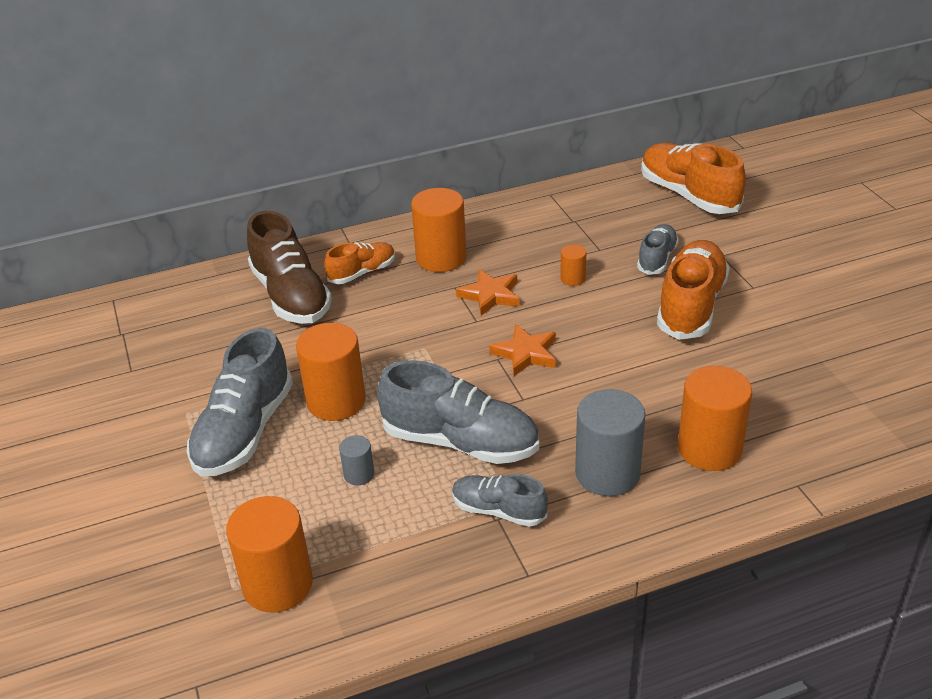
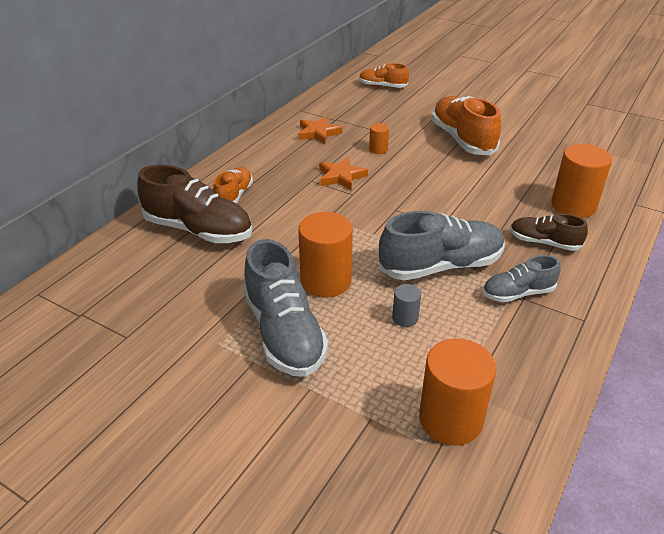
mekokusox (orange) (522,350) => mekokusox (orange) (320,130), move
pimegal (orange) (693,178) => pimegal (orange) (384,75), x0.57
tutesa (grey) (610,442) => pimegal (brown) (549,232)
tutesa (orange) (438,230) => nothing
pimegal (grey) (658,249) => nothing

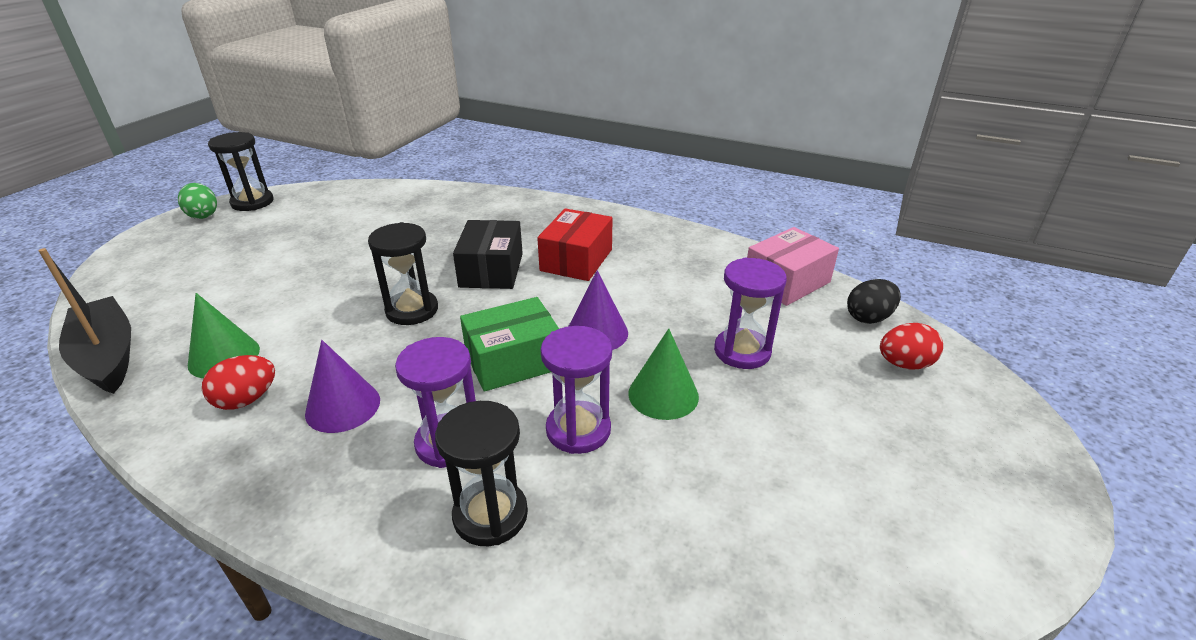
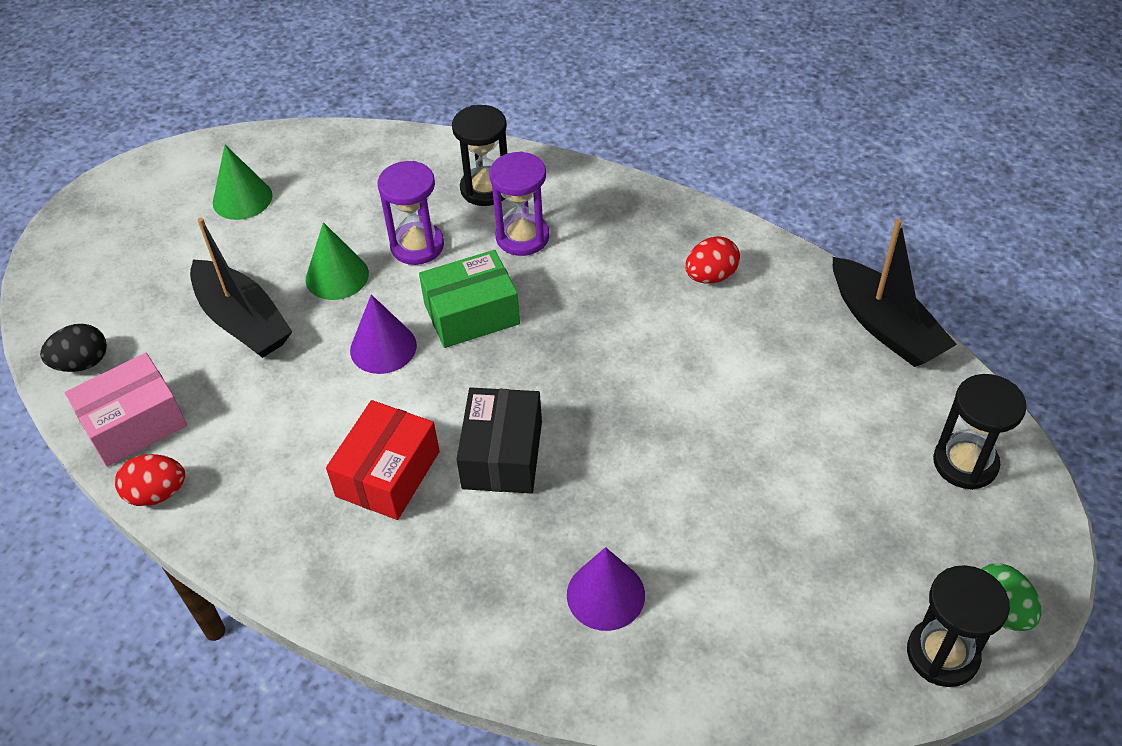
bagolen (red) (911,346) => bagolen (red) (150,480), move
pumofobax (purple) (750,313) => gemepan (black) (241,288)
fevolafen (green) (224,335) => fevolafen (green) (243,182), move
fevolafen (purple) (342,386) => fevolafen (purple) (606,589), move
pumofobax (black) (403,273) => pumofobax (black) (980,432), move

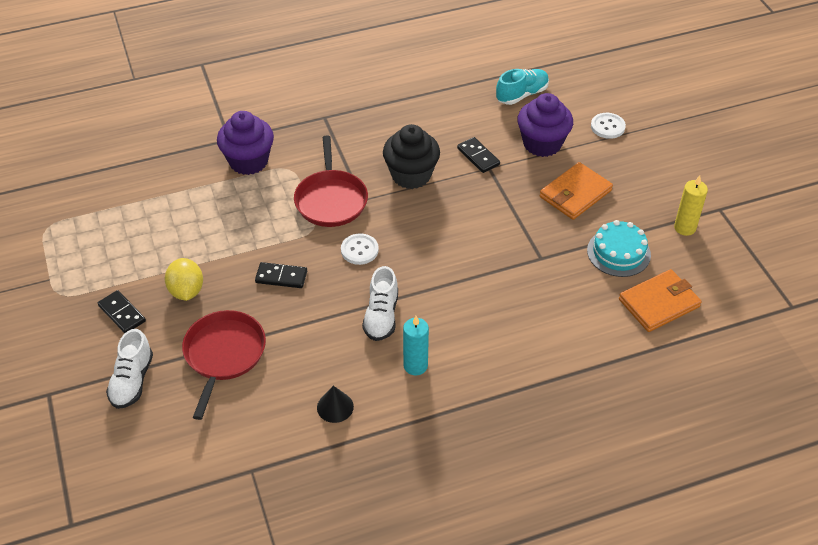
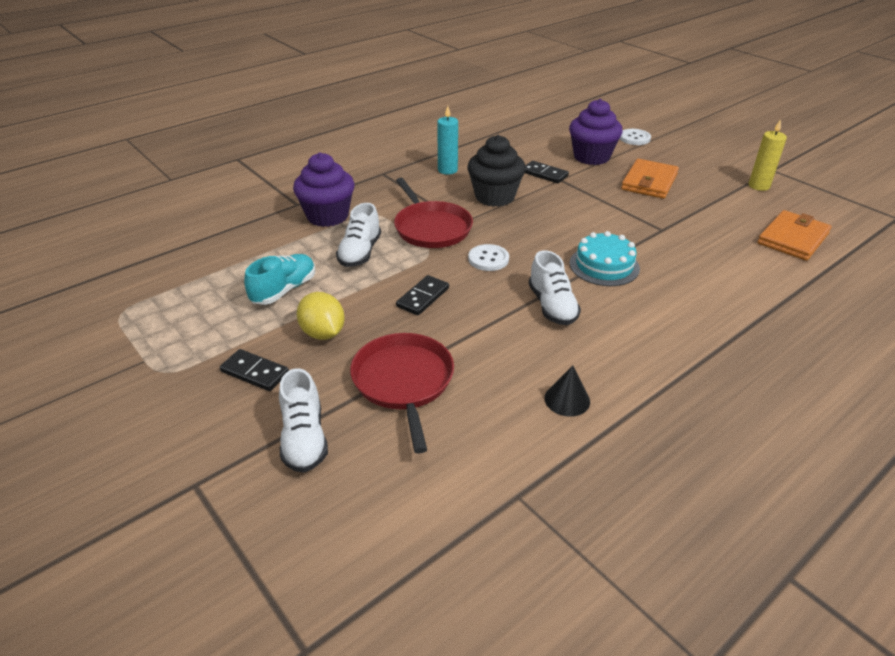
pimegal (turquoise) (522,87) => pimegal (turquoise) (279,279), move
nothing => pimegal (white) (358,235)
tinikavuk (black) (281,275) => tinikavuk (black) (422,295), 45 degrees counterclockwise
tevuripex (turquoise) (416,346) => tevuripex (turquoise) (447,140), move
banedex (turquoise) (619,248) => banedex (turquoise) (605,258), move

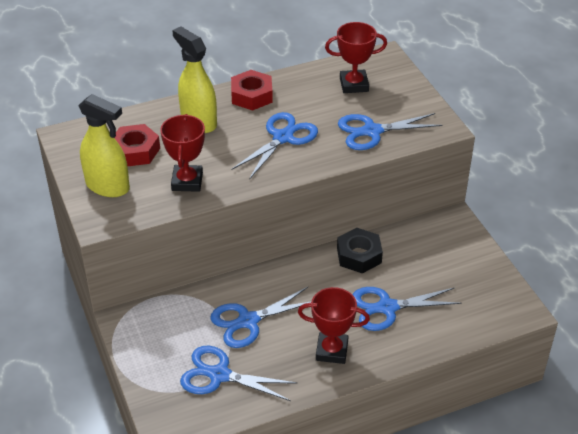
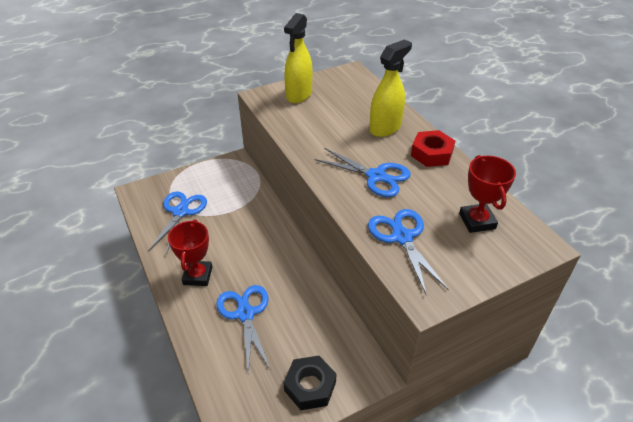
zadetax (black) (360,251) => zadetax (black) (309,383), move
zadetax (red) (137,145) => nothing
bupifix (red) (182,153) => nothing
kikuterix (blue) (261,317) => nothing

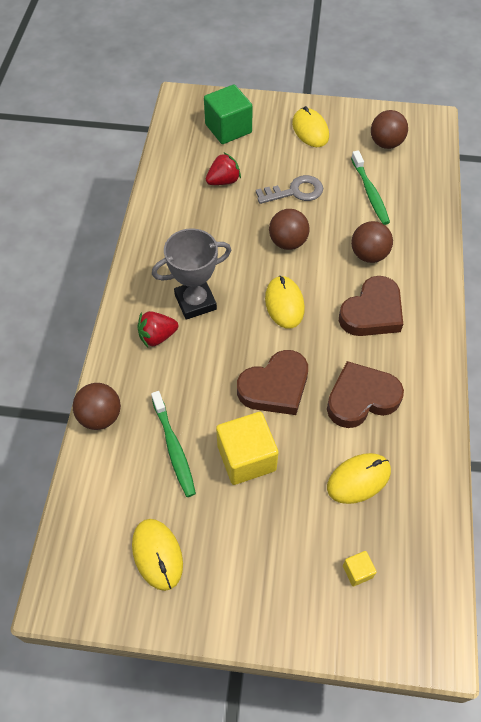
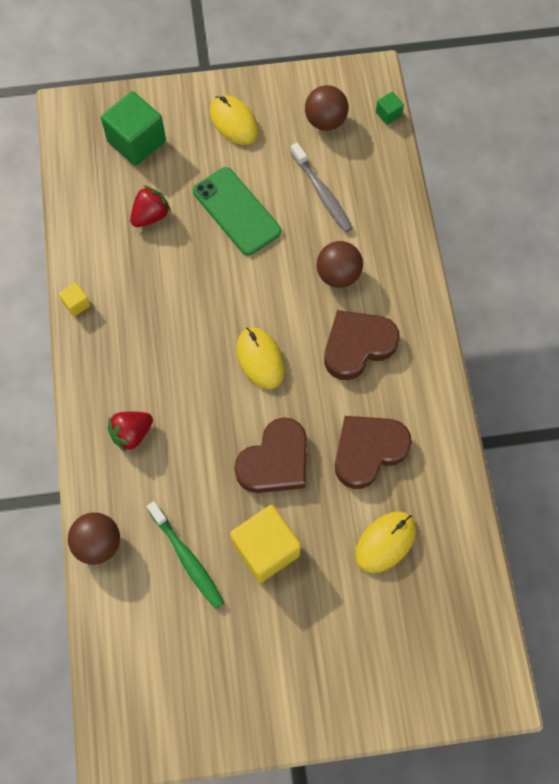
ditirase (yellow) (359,568) => ditirase (yellow) (75,300), move
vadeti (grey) (289,189) => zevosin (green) (237,211)
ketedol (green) (370,187) => ketedol (grey) (322,187)
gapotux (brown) (371,306) => gapotux (brown) (362,345), 150 degrees counterclockwise
nothing => ditirase (green) (390,108)
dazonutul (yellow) (157,555) => nothing
bupifix (grey) (191,274) => nothing
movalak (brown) (289,229) => nothing

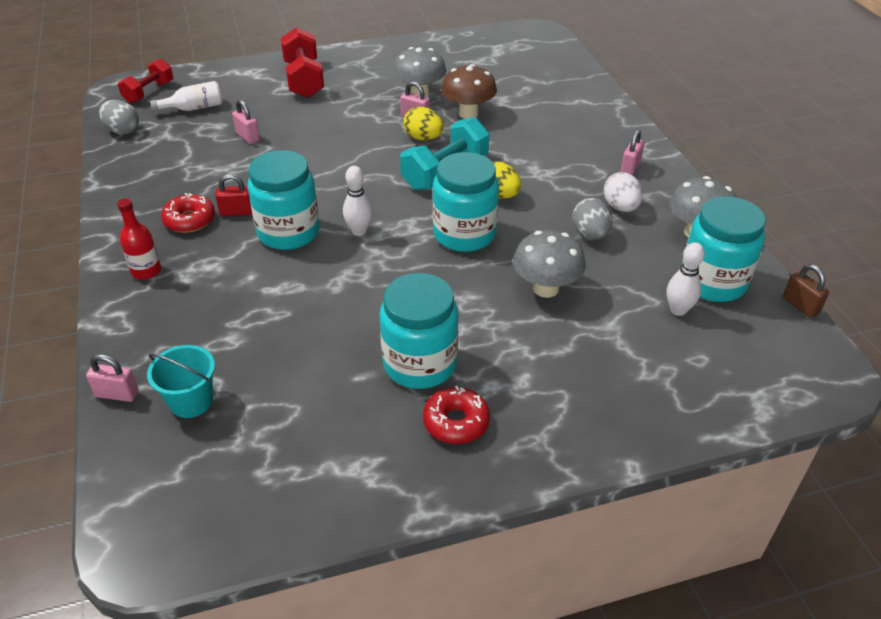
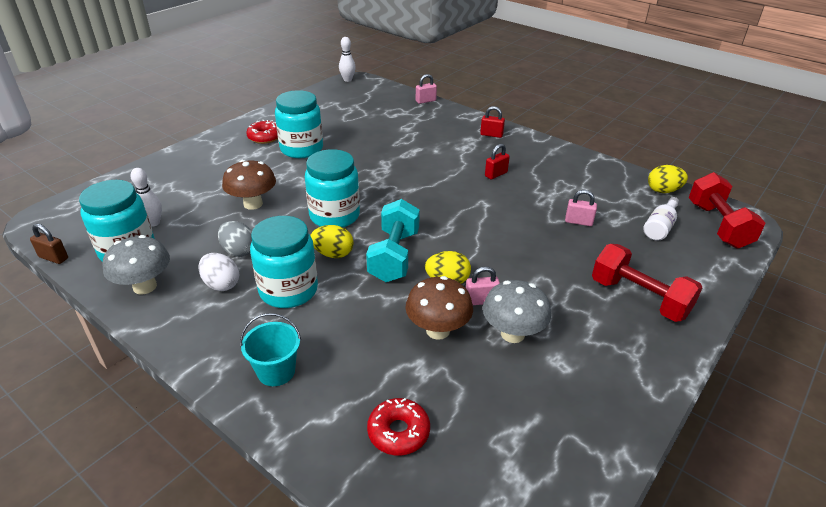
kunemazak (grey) (549,264) => kunemazak (brown) (249,185)
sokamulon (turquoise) (181,381) => sokamulon (turquoise) (270,349), move
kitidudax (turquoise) (283,200) => kitidudax (turquoise) (284,262), move
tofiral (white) (358,201) => tofiral (white) (347,59), move
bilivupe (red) (188,213) => bilivupe (red) (398,426), move
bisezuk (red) (139,239) => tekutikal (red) (492,122)
bagolen (grey) (119,117) => bagolen (yellow) (668,179)
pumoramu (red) (145,81) => pumoramu (red) (727,210), x1.52
tekutikal (pink) (632,152) => nothing

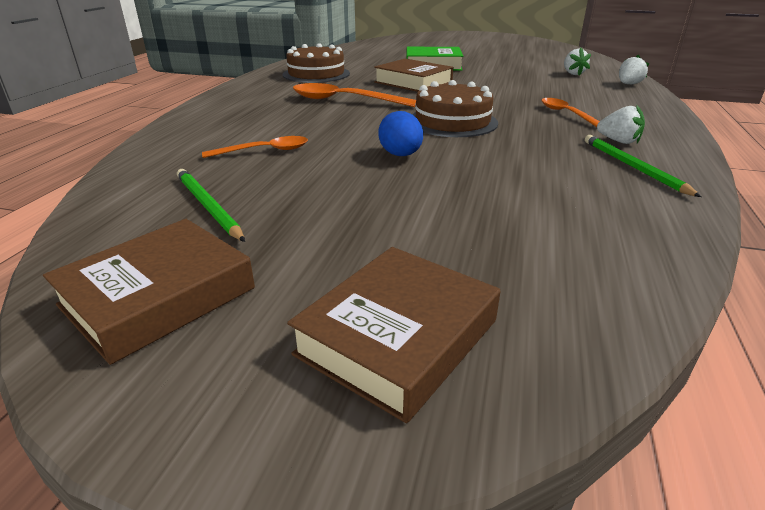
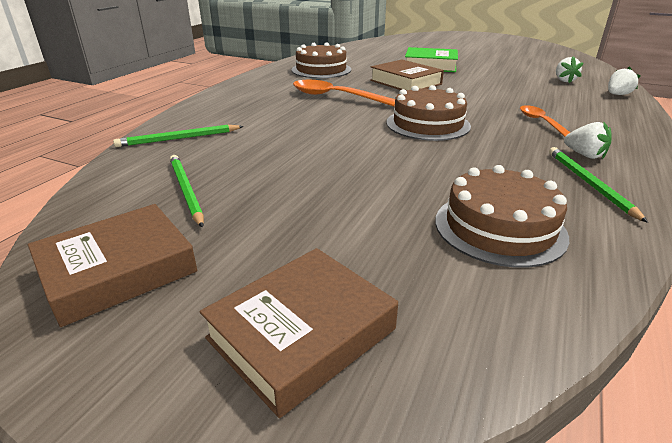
nothing => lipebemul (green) (178,136)
nothing => banedex (brown) (502,216)
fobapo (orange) (255,147) => nothing
bagolen (blue) (400,133) => nothing

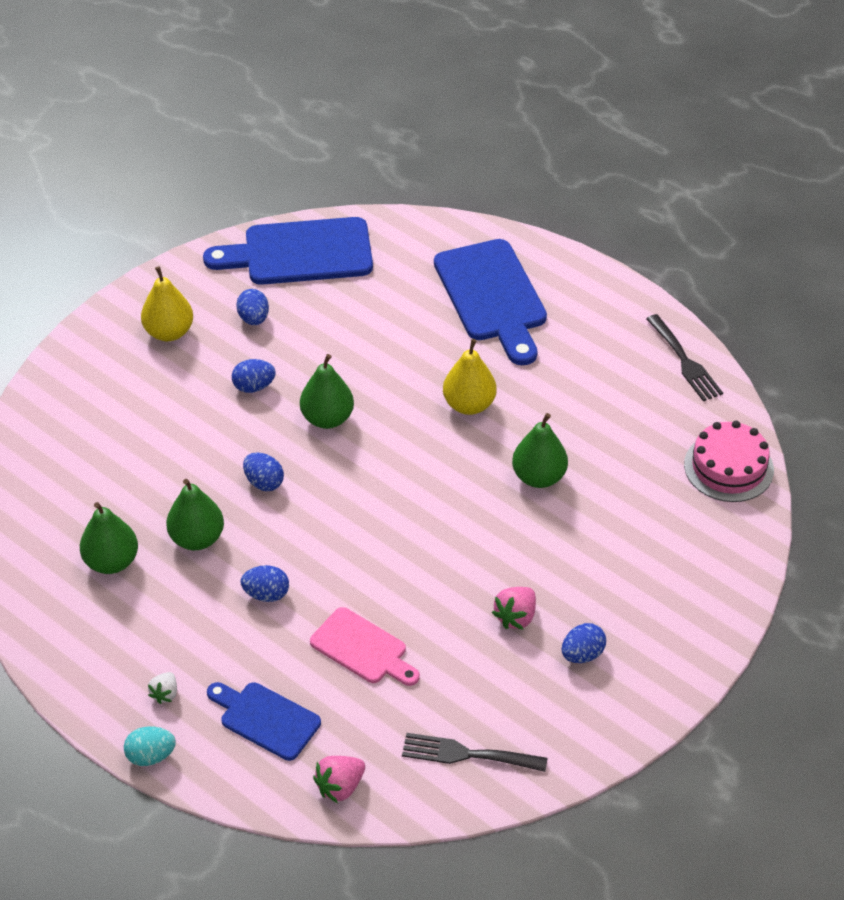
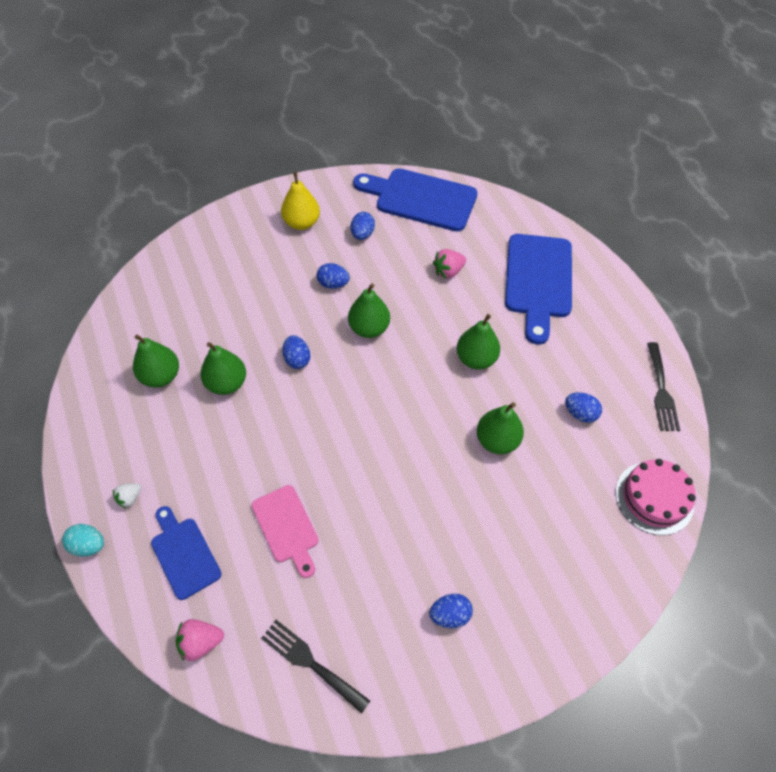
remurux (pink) (514,608) => remurux (pink) (449,264), move
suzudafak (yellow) (470,377) => suzudafak (green) (478,341)
bagolen (blue) (264,583) => bagolen (blue) (583,407), move

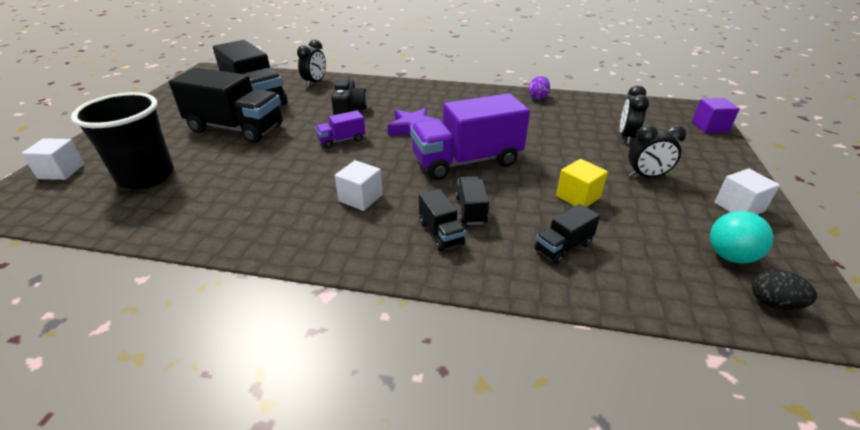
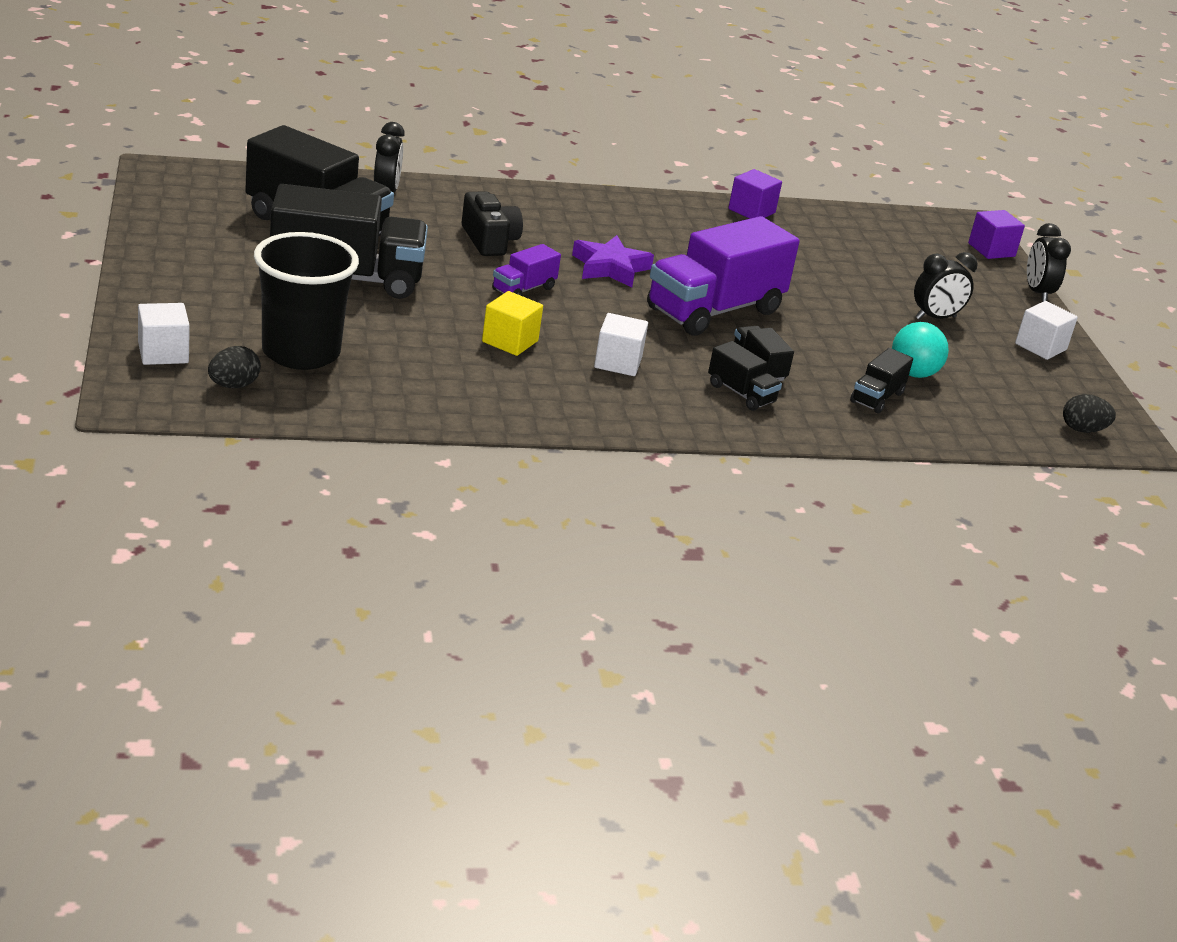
nothing => bagolen (black) (234,367)
ditirase (yellow) (582,183) => ditirase (yellow) (512,323), move
bagolen (purple) (539,87) => ditirase (purple) (755,194)
movalak (turquoise) (742,237) => movalak (turquoise) (920,350), move
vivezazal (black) (634,114) => vivezazal (black) (1049,262), move

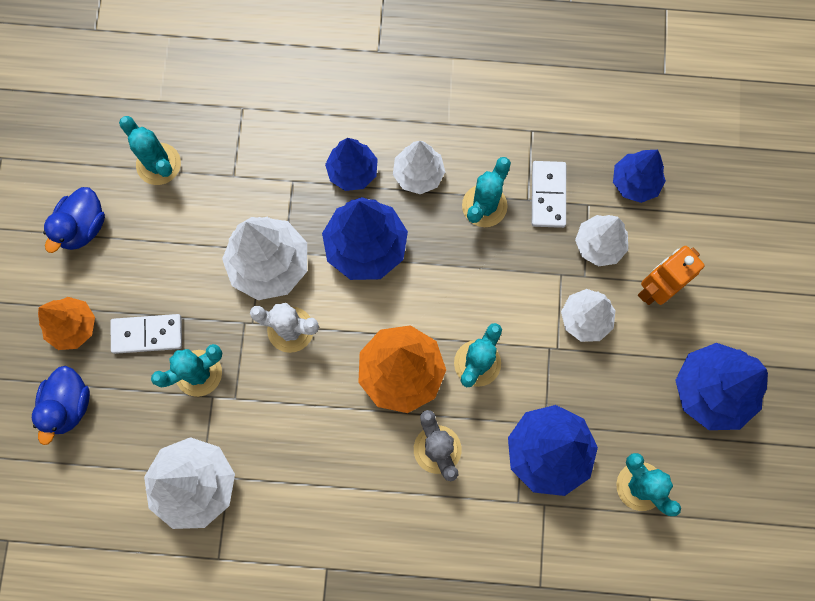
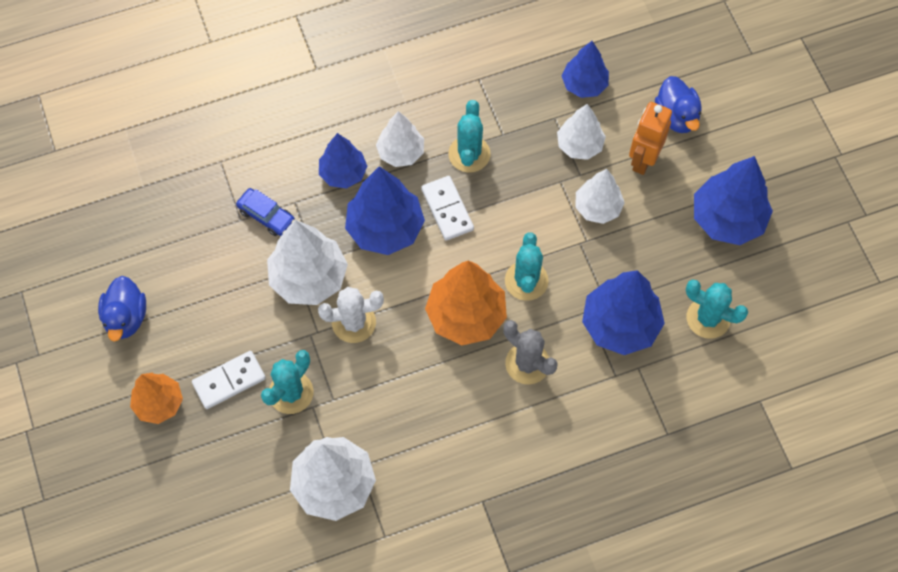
nothing => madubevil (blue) (265,212)
tinikavuk (white) (549,194) => tinikavuk (white) (447,208), move
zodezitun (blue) (61,405) => zodezitun (blue) (678,104), move
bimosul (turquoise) (150,150) => nothing

